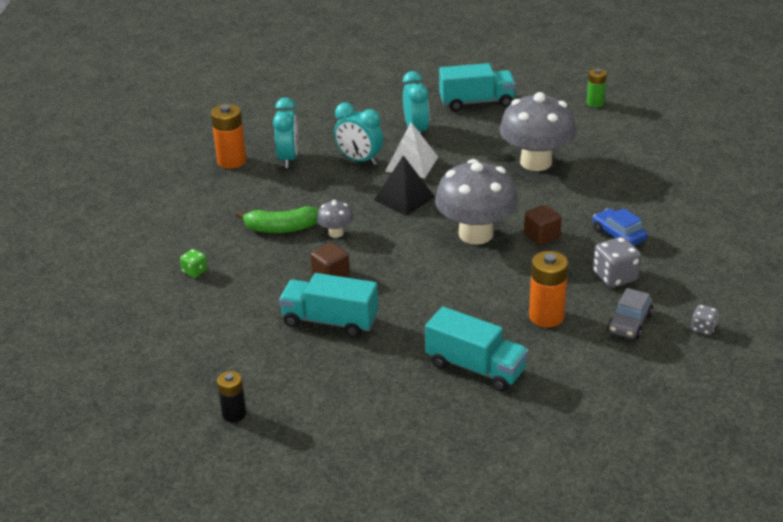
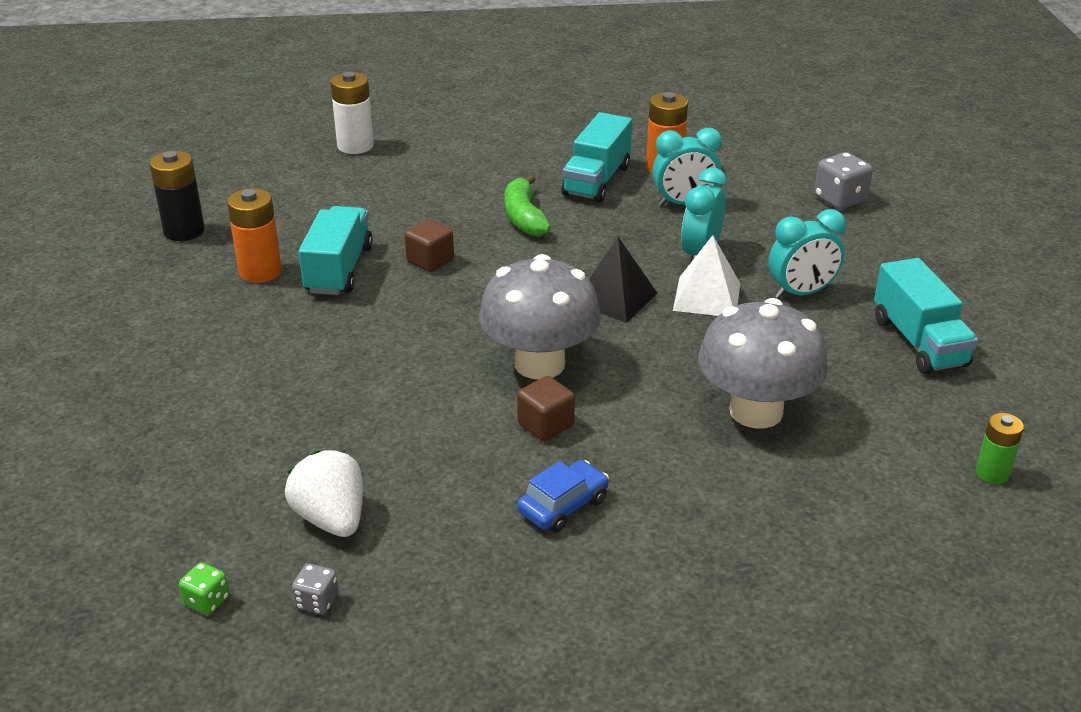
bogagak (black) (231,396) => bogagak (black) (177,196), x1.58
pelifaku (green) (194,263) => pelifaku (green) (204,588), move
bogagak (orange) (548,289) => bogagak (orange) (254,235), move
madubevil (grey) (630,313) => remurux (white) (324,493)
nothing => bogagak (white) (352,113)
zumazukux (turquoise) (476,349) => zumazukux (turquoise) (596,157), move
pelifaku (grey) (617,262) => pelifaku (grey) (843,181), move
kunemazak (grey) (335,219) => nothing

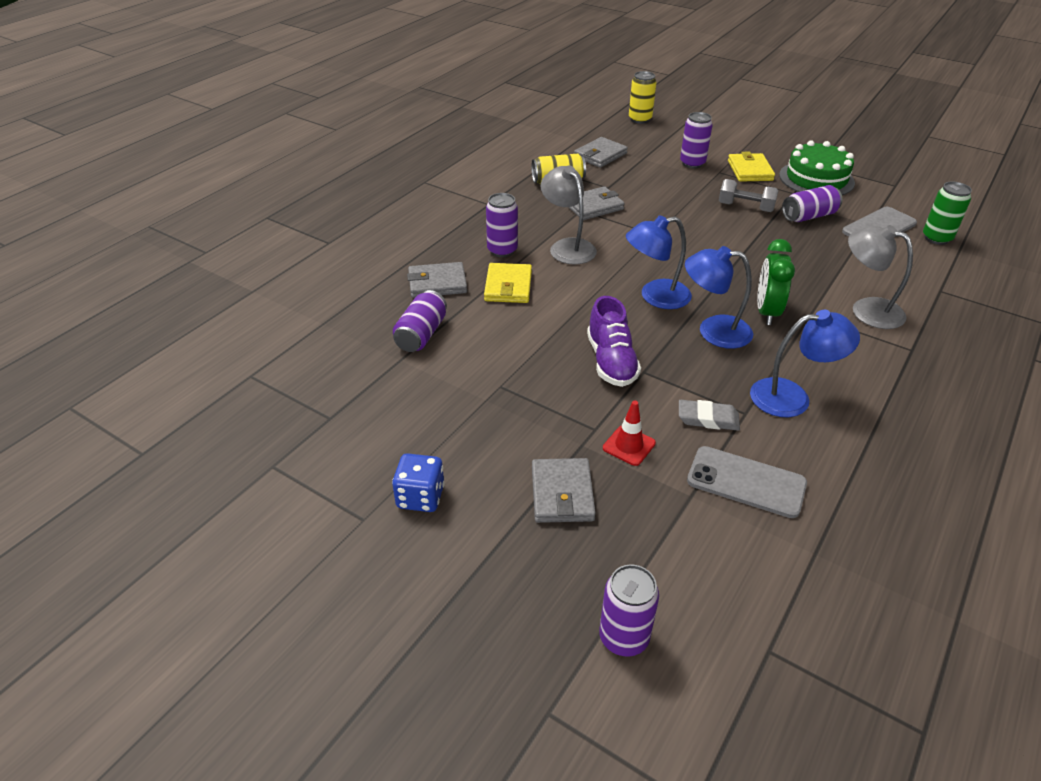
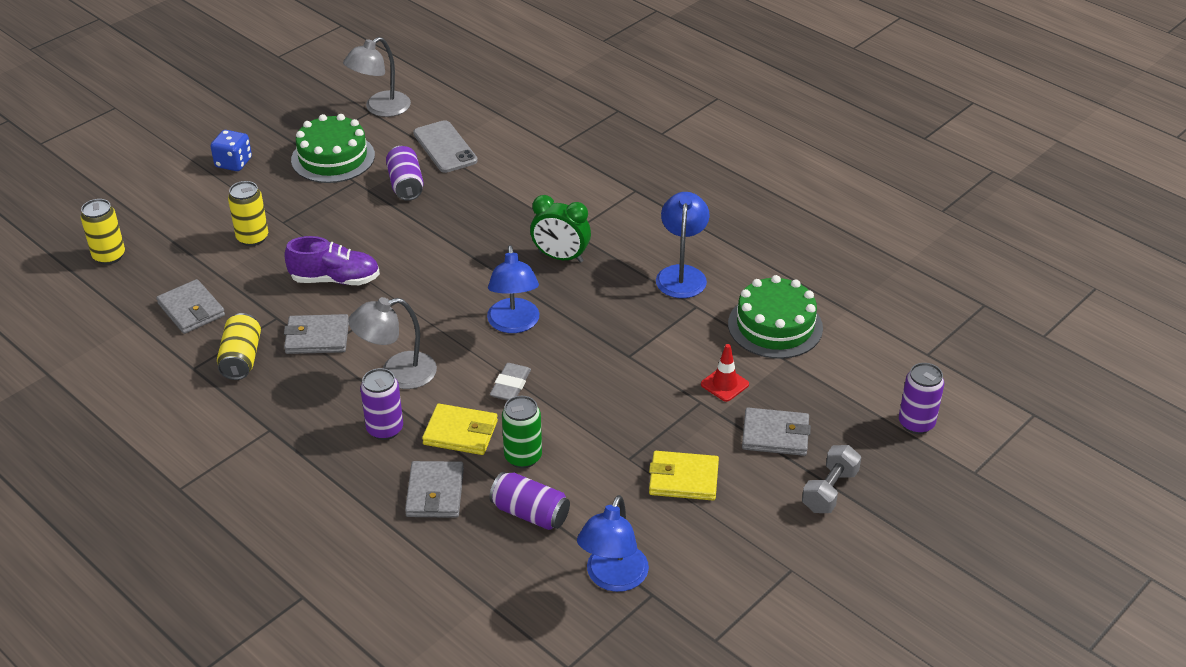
pelifaku (blue) (418,482) => pelifaku (blue) (231,150), move
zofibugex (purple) (696,140) => zofibugex (yellow) (248,213)
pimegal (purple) (614,341) => pimegal (purple) (332,260), move
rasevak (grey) (597,203) => rasevak (grey) (316,334), 75 degrees counterclockwise
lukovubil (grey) (880,277) => lukovubil (grey) (377,77), move
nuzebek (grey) (709,415) => nuzebek (grey) (510,381), move
zofibugex (green) (947,213) => zofibugex (green) (522,432), move
lukovubil (blue) (719,297) => lukovubil (blue) (613,543), move
rasevak (yellow) (751,167) => rasevak (yellow) (684,475), move
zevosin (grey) (747,482) => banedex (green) (775,317)
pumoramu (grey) (748,195) => pumoramu (grey) (831,479), move

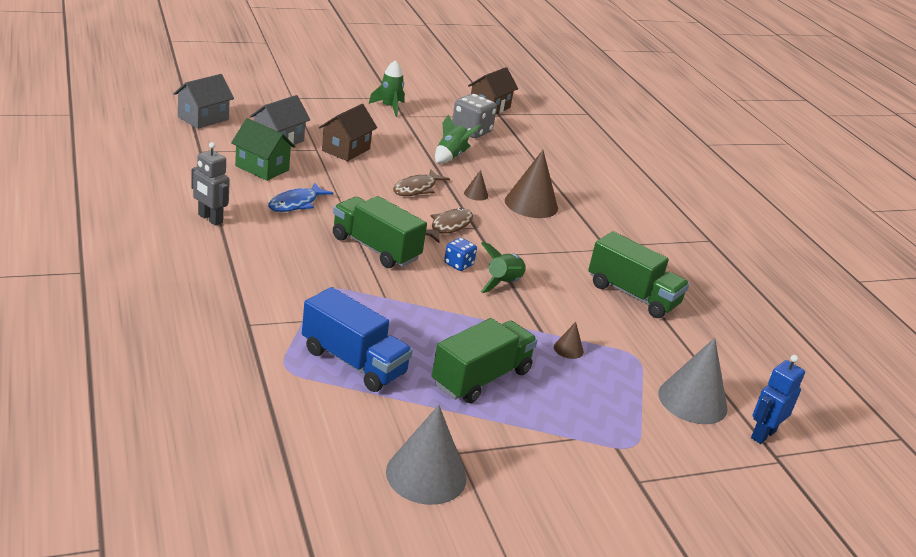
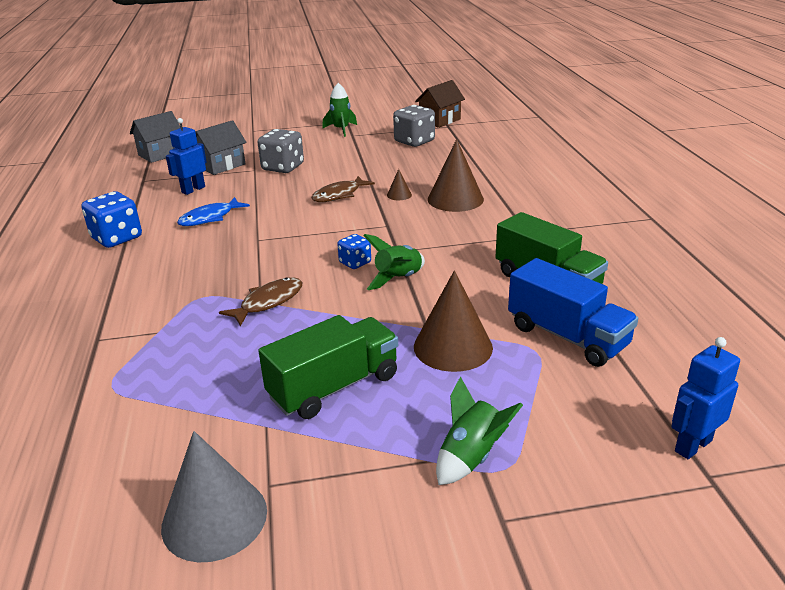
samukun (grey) (210,184) => pelifaku (blue) (112,219)
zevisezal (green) (263,149) => samukun (blue) (186,156)
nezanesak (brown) (449,225) => nezanesak (brown) (260,301), move
zevisezal (brown) (348,132) => pelifaku (grey) (281,151)
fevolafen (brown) (569,340) => fevolafen (brown) (453,321), x2.20
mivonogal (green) (458,139) => mivonogal (green) (479,430), move
zumazukux (blue) (357,339) => zumazukux (blue) (573,312), move
zumazukux (green) (380,232) => nothing
fevolafen (grey) (693,381) => nothing

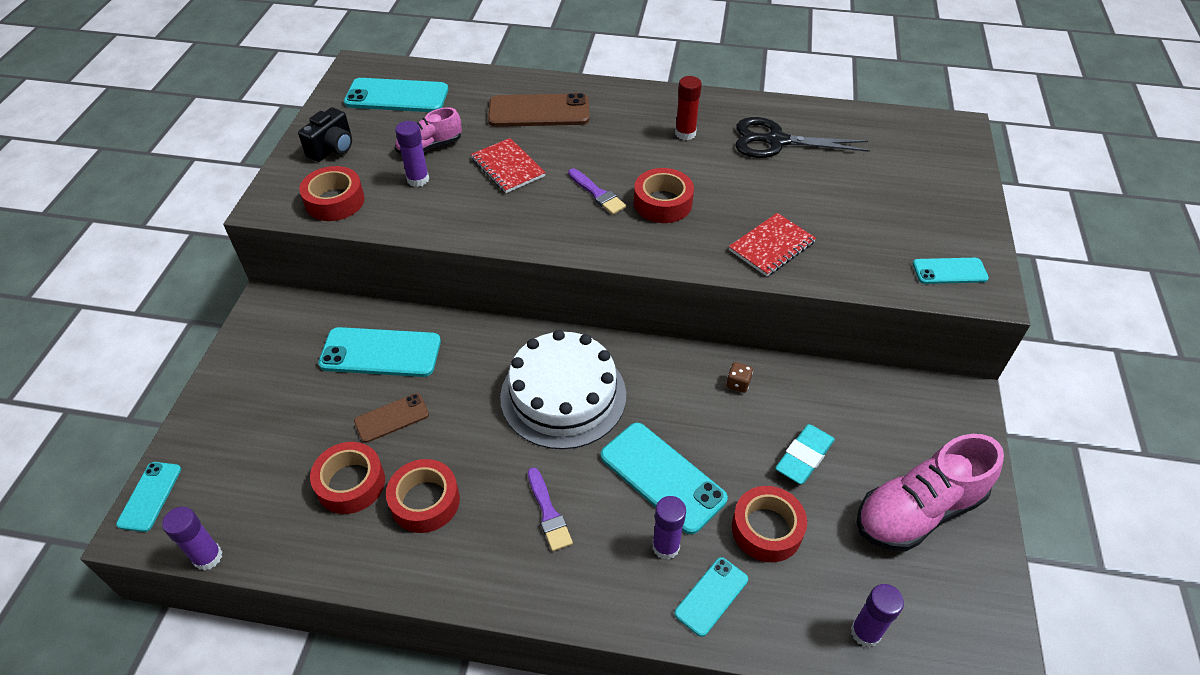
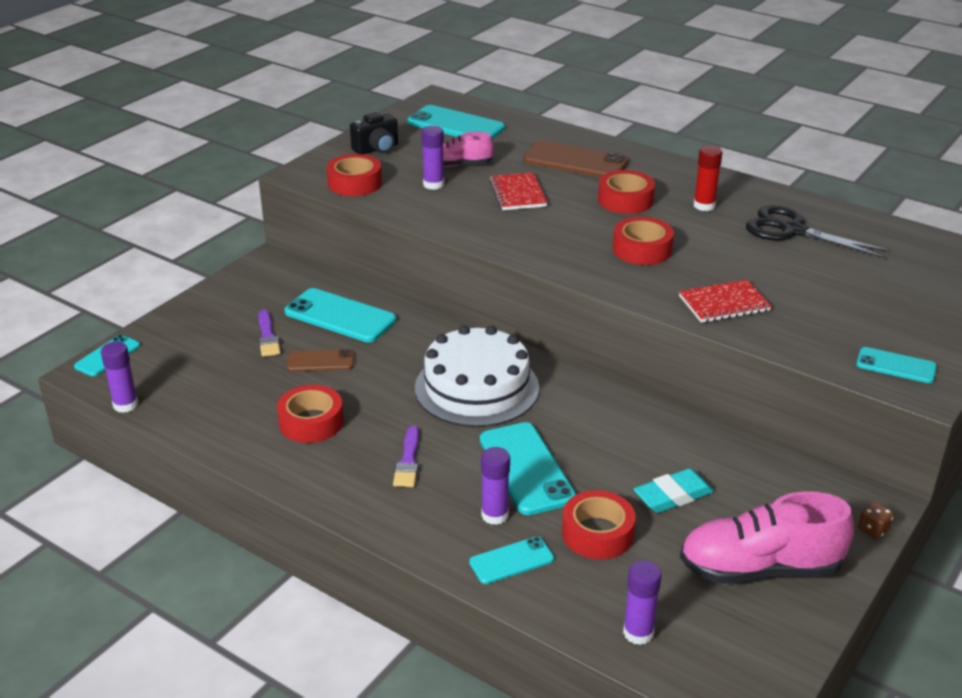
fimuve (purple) (597,191) => fimuve (purple) (269,333), move
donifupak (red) (347,478) => donifupak (red) (626,192), move
pelifaku (brown) (739,377) => pelifaku (brown) (876,520), move

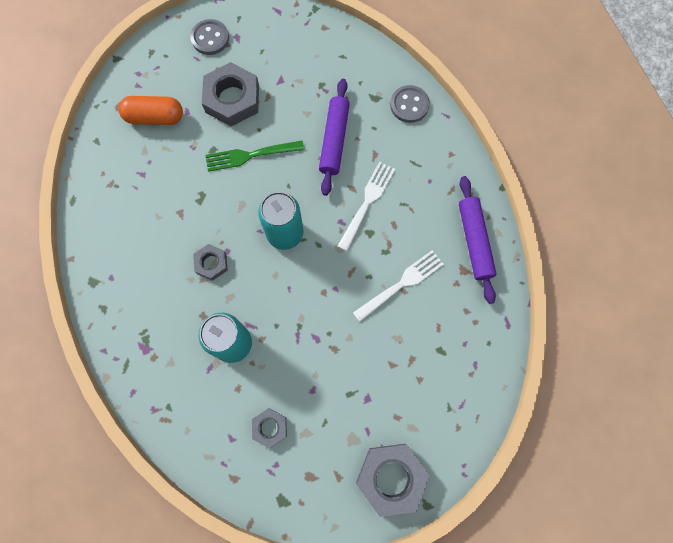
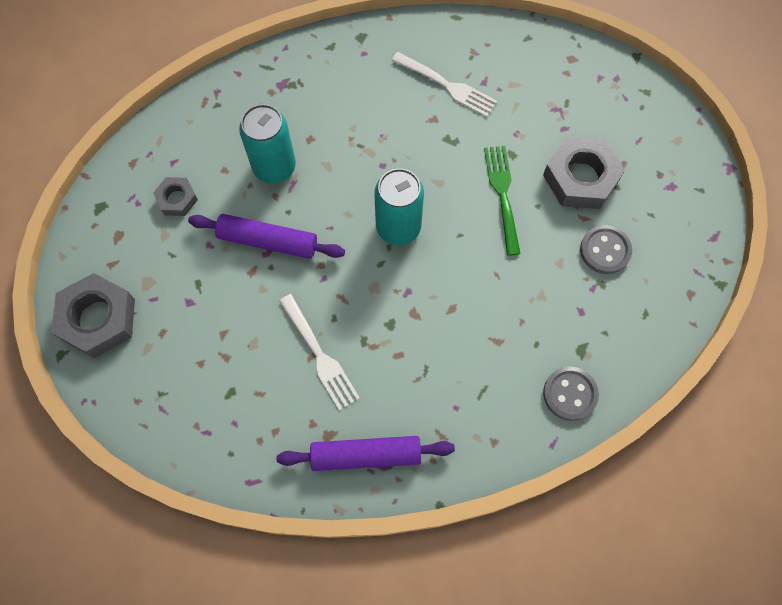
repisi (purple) (334,137) => repisi (purple) (266,236), move
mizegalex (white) (366,206) => mizegalex (white) (444,84), move
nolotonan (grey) (209,37) => nolotonan (grey) (606,249), move
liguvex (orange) (150,110) => nothing
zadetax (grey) (210,262) => nothing

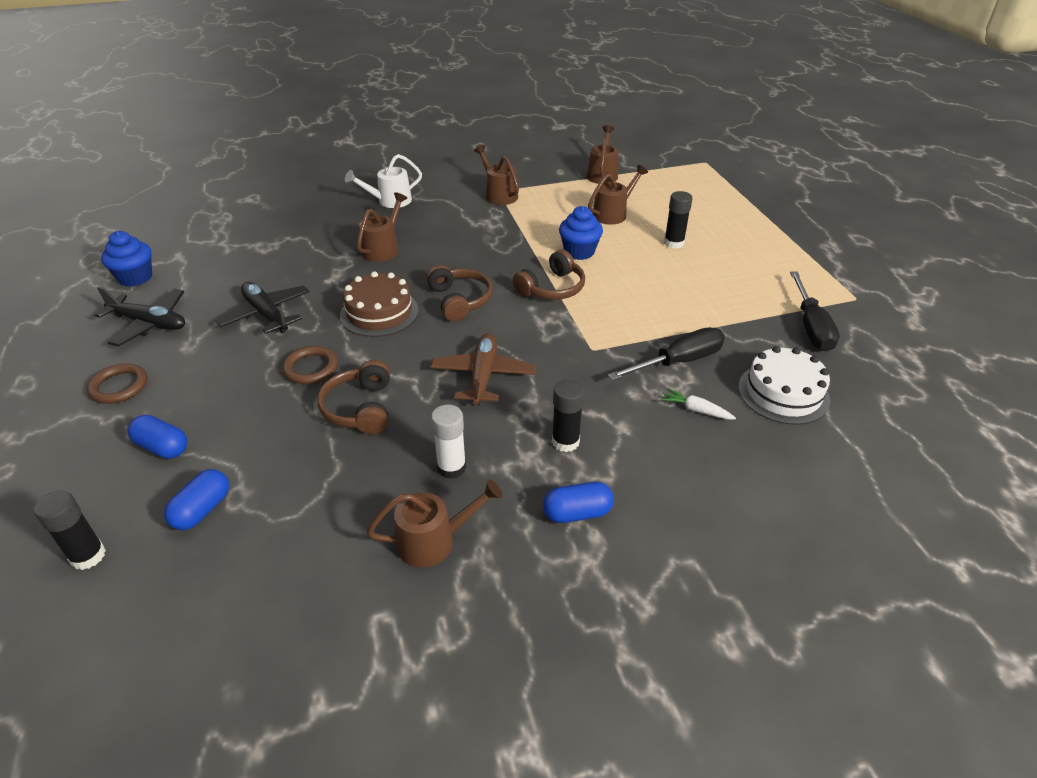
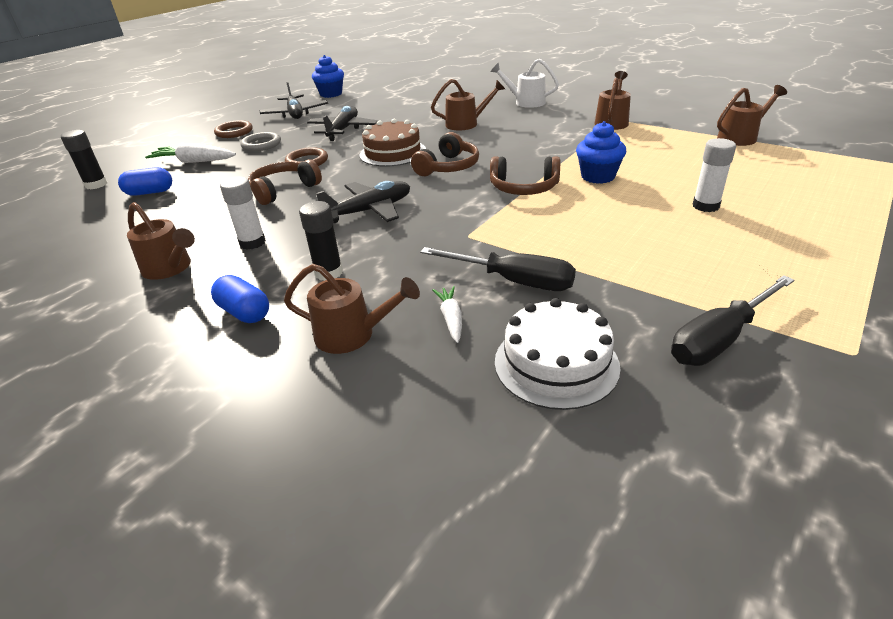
liguvex (blue) (157,437) => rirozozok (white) (190,153)
nothing => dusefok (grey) (260,141)
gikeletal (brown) (618,195) => gikeletal (brown) (352,309), move
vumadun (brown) (483,369) => vumadun (black) (363,202)
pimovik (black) (678,220) => pimovik (white) (714,175)

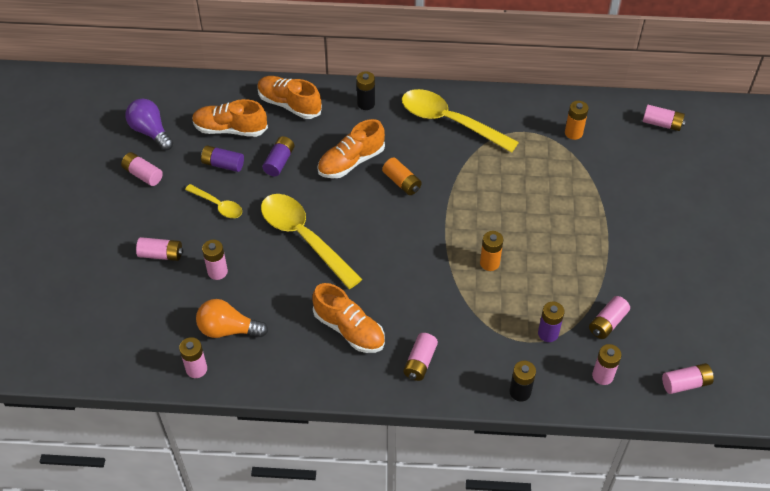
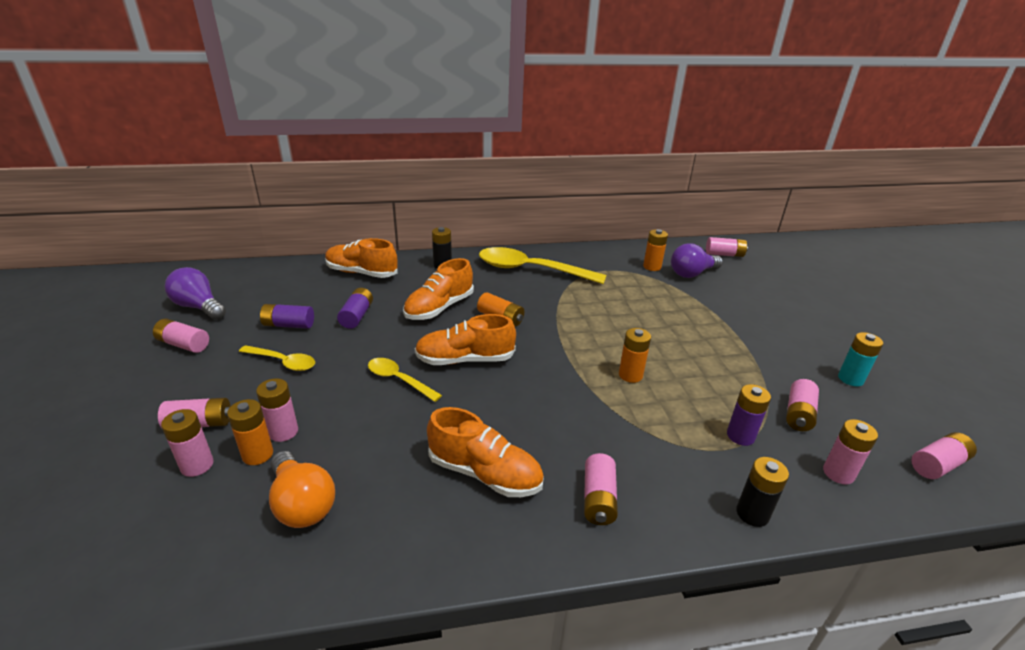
bogagak (pink) (193,357) => bogagak (pink) (187,443), move
nothing => bogagak (orange) (250,432)
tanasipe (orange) (232,318) => tanasipe (orange) (302,489), 120 degrees counterclockwise
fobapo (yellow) (311,241) => fobapo (yellow) (405,380), x0.52
pimegal (orange) (230,118) => pimegal (orange) (465,339), move
nothing => tanasipe (purple) (697,260)
nothing => bogagak (turquoise) (860,359)

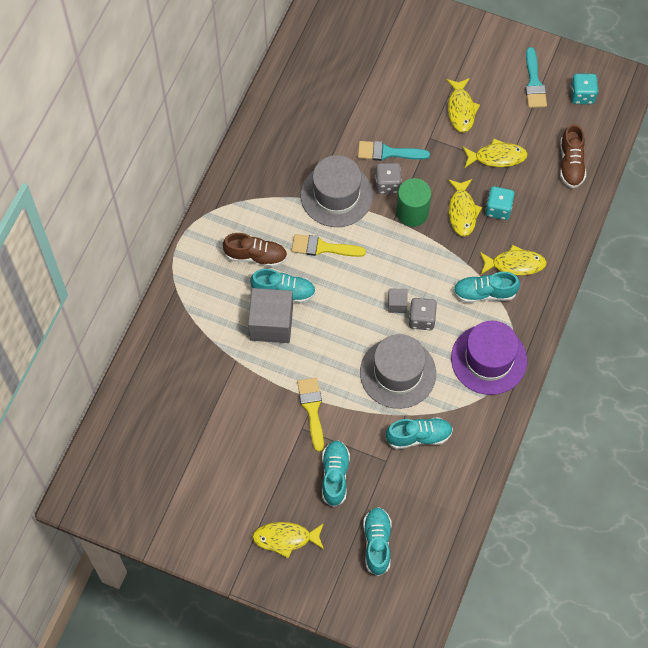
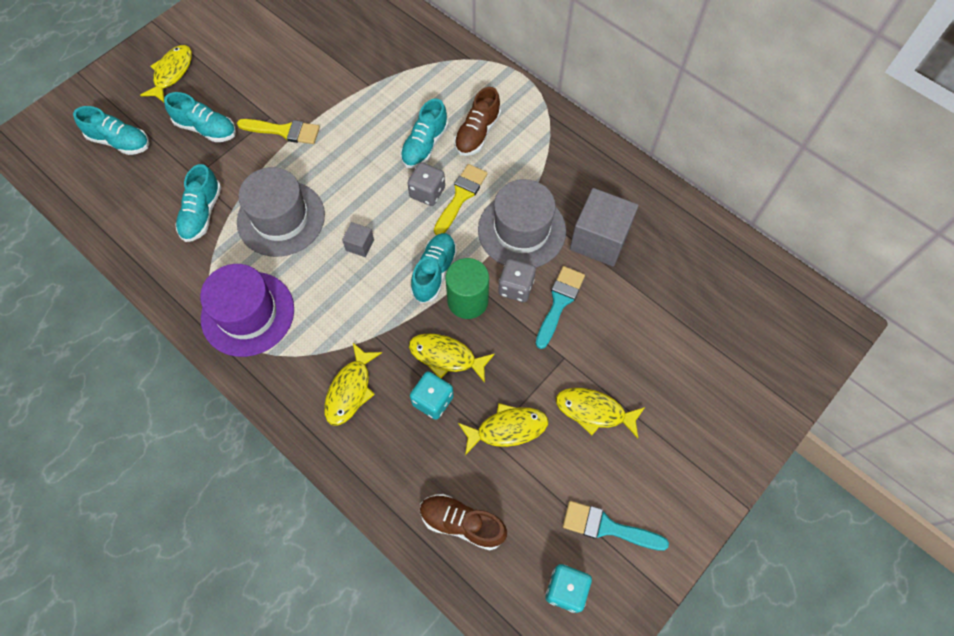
pelifaku (grey) (423,314) => pelifaku (grey) (426,184), move
pimegal (turquoise) (486,287) => pimegal (turquoise) (434,268), move
nezanesak (yellow) (495,153) => nezanesak (yellow) (503,429), 120 degrees counterclockwise
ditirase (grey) (270,315) => ditirase (grey) (604,227), move

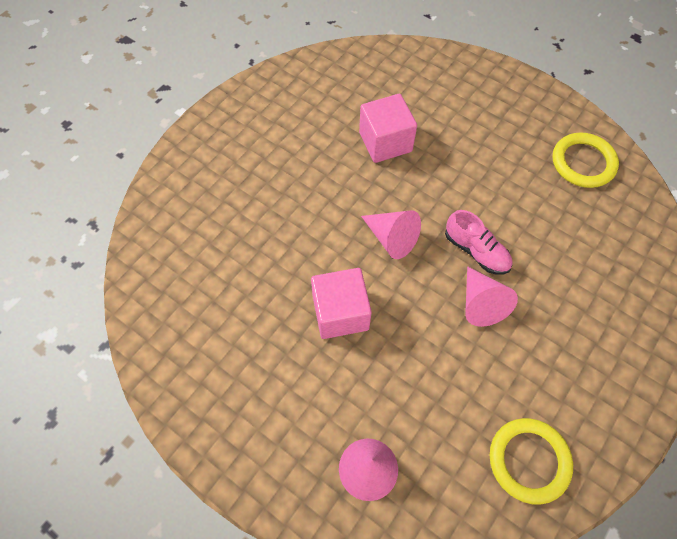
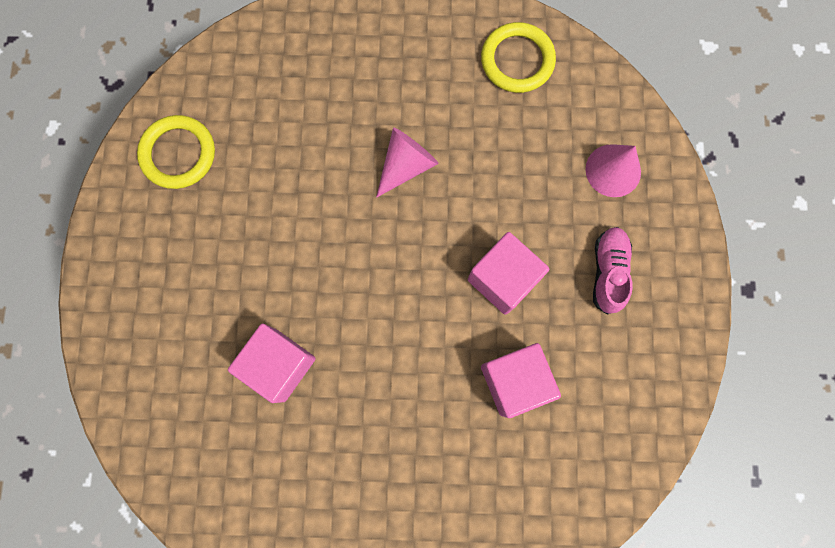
nothing => ditirase (pink) (521,380)
pimegal (pink) (479,242) => pimegal (pink) (613,271), move
fevolafen (pink) (391,234) => nothing

